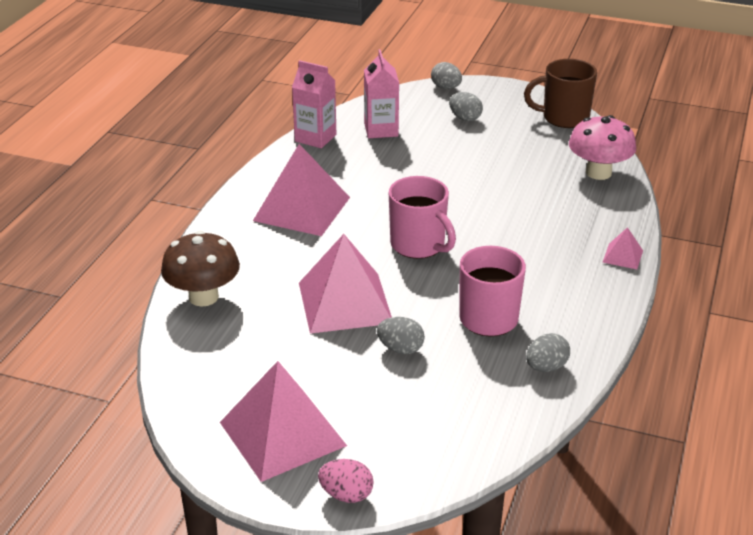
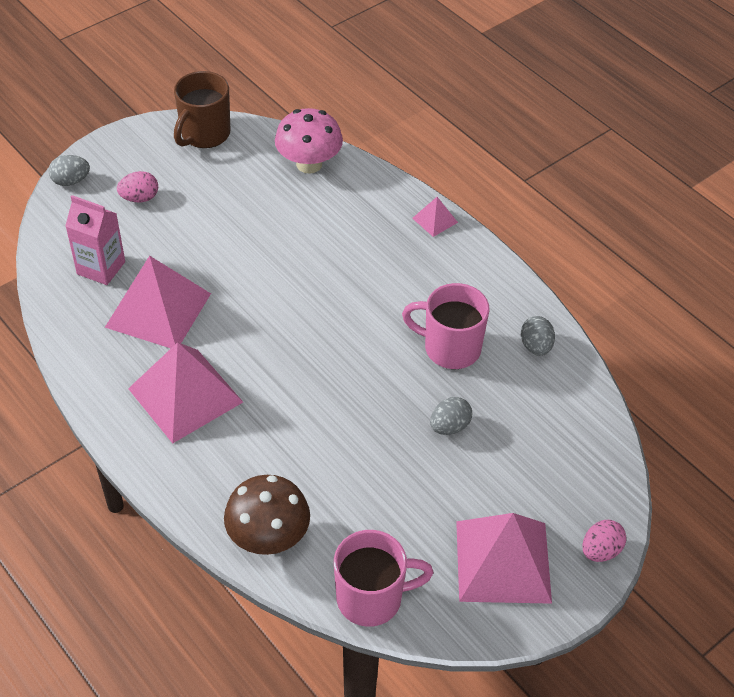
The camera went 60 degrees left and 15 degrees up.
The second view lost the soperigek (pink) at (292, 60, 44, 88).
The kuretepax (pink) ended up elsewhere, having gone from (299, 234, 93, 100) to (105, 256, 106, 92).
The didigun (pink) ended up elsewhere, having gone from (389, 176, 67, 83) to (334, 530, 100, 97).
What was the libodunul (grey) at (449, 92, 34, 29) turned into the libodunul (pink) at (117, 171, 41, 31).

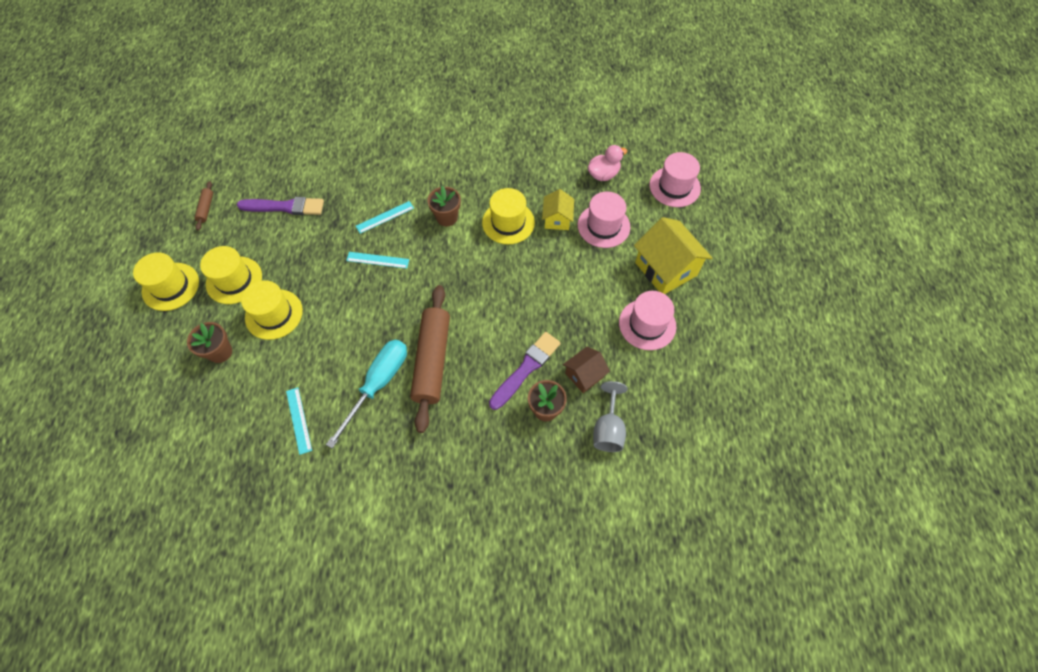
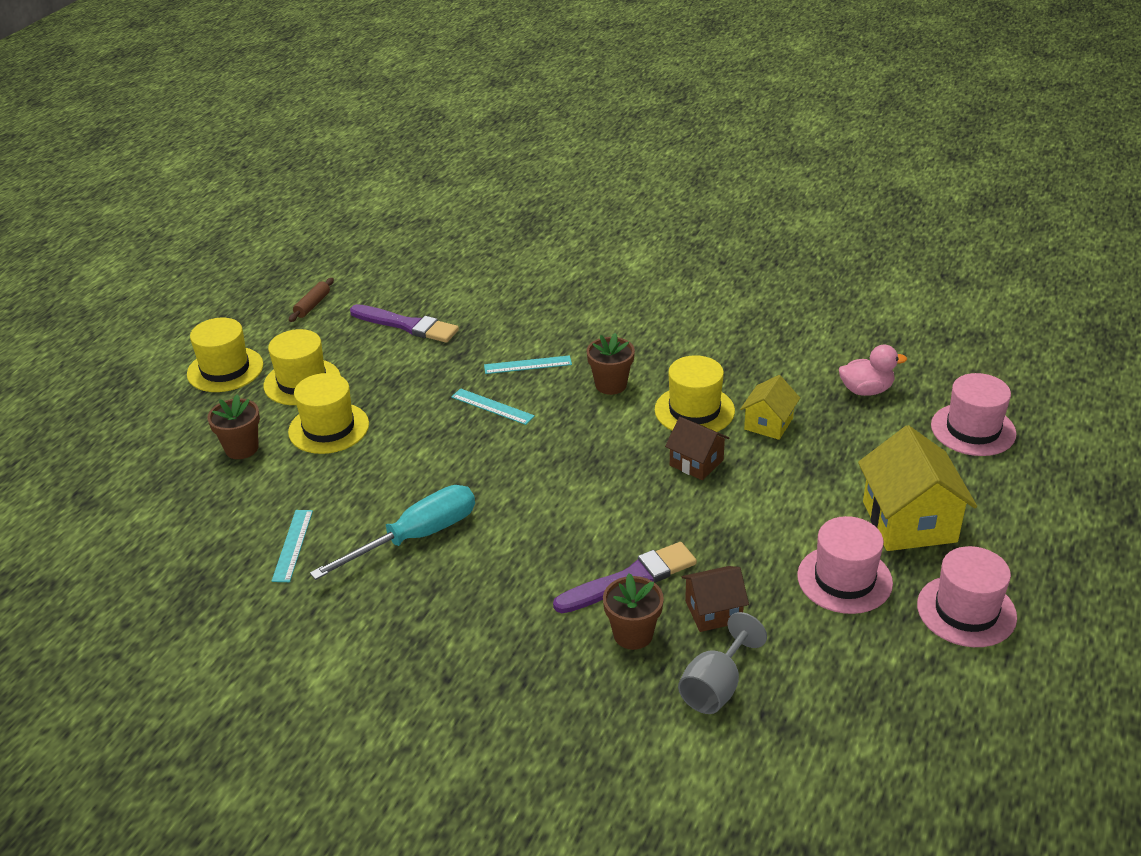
The camera went 25 degrees right and 25 degrees down.
The second view lost the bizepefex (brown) at (410, 285, 40, 148).
The second view gained the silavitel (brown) at (665, 417, 65, 63).
The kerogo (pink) ended up elsewhere, having gone from (578, 192, 52, 56) to (917, 546, 100, 101).

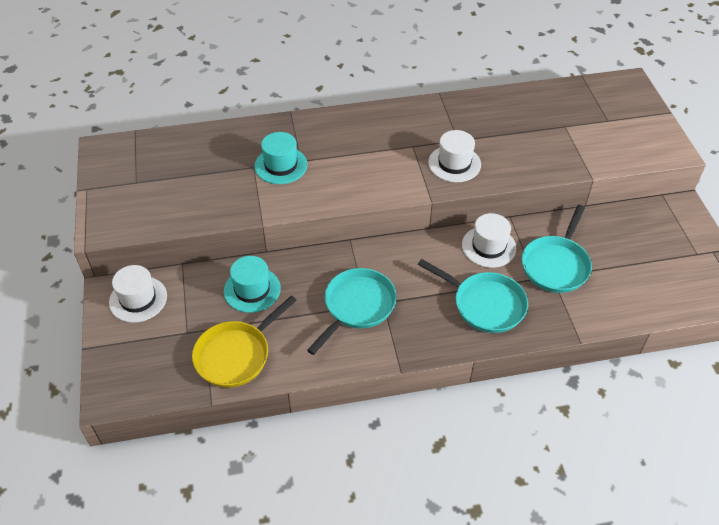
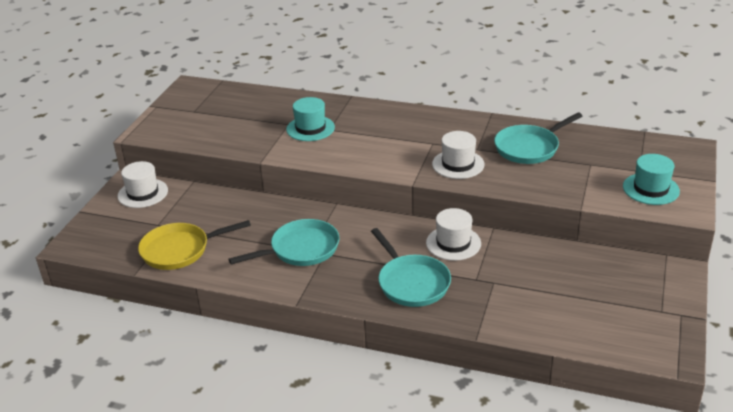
The camera went 30 degrees right and 15 degrees down.
The kerogo (turquoise) ended up elsewhere, having gone from (224, 256, 57, 57) to (623, 154, 57, 51).
The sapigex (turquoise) ended up elsewhere, having gone from (522, 205, 70, 88) to (494, 112, 88, 52).

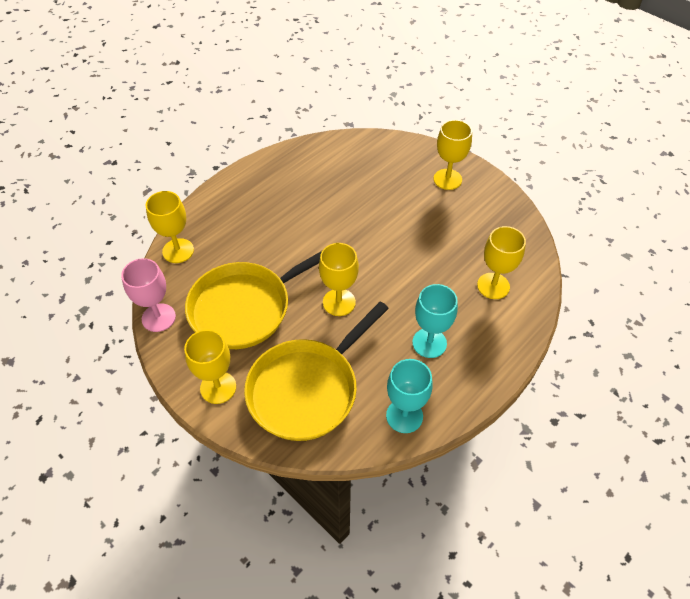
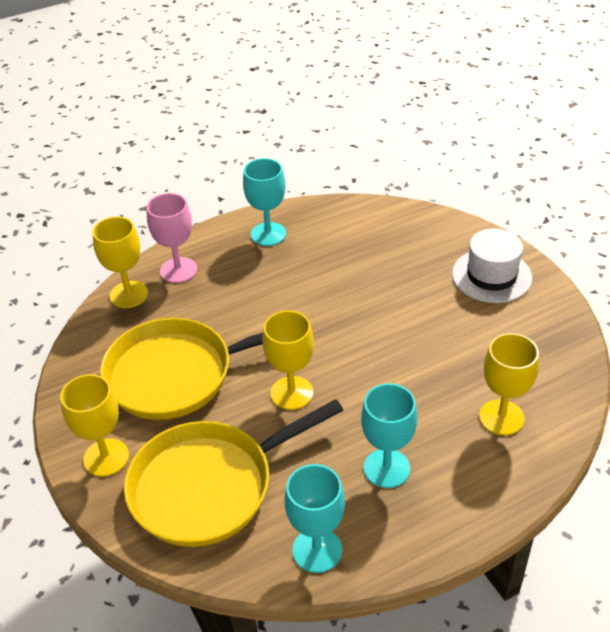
The camera went 20 degrees right and 10 degrees down.
The second view gained the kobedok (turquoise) at (243, 158, 43, 88).
The kobedok (pink) ended up elsewhere, having gone from (121, 258, 55, 74) to (147, 193, 50, 90).
Where the kobedok (yellow) stood at (434, 120, 38, 70), the kerogo (white) came to stand at (452, 229, 80, 74).

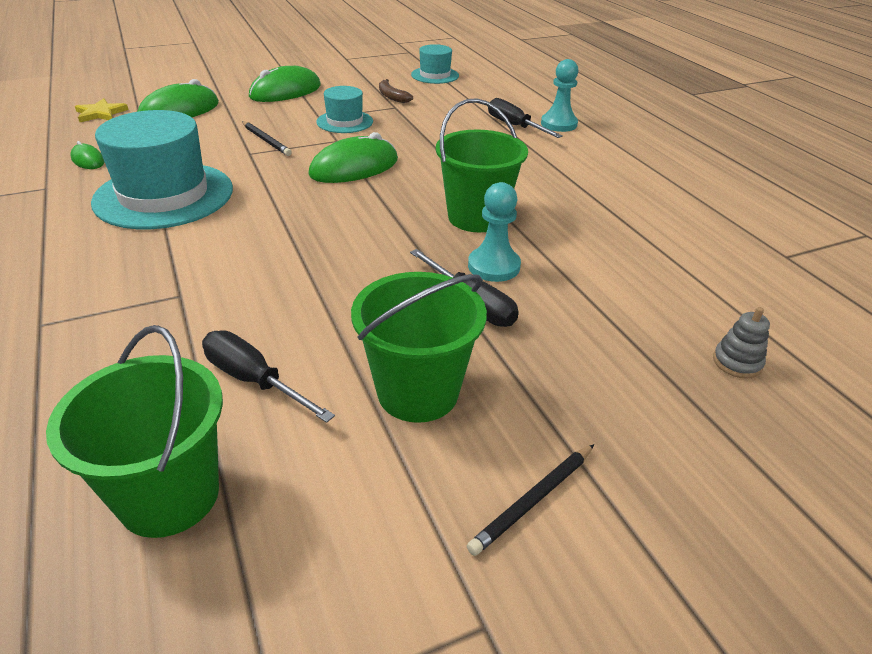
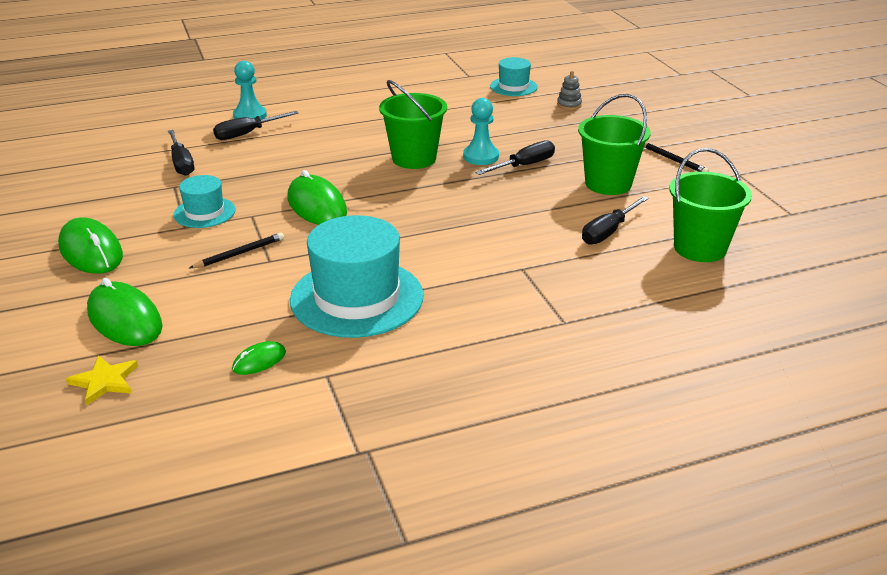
The camera went 85 degrees left and 5 degrees down.
The second view lost the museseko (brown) at (379, 79, 34, 24).
The second view gained the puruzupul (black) at (168, 130, 26, 46).
The kerogo (turquoise) ended up elsewhere, having gone from (411, 44, 48, 40) to (490, 57, 48, 39).

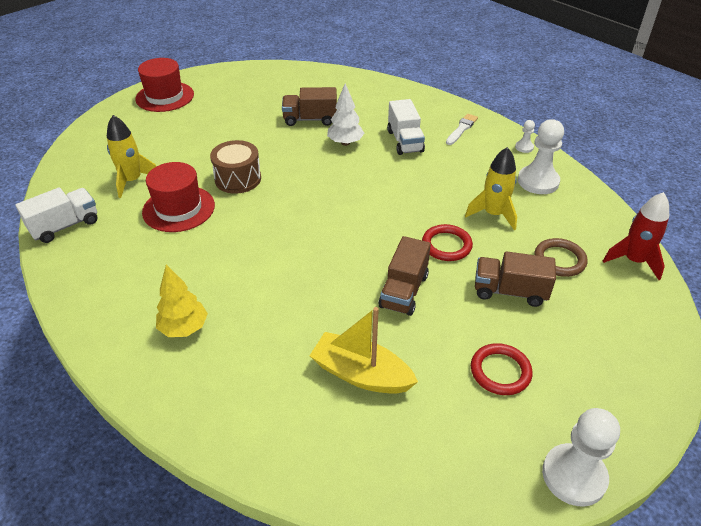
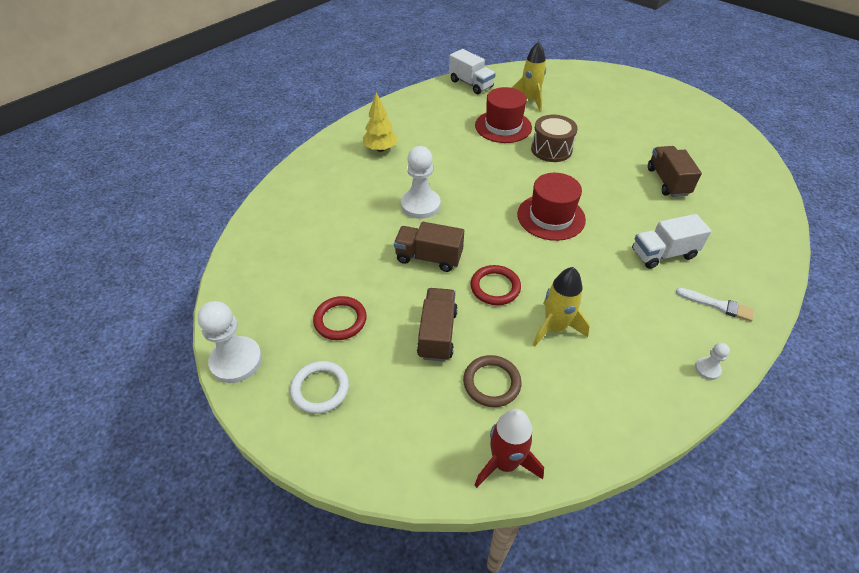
The camera went 85 degrees right and 5 degrees up.
The second view lost the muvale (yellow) at (310, 307, 108, 87).
The second view lost the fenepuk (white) at (327, 83, 37, 63).
The second view gained the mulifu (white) at (290, 361, 59, 53).
The kerogo (red) ended up elsewhere, having gone from (135, 58, 59, 54) to (517, 173, 69, 68).
The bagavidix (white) ended up elsewhere, having gone from (518, 119, 46, 75) to (401, 146, 40, 73).

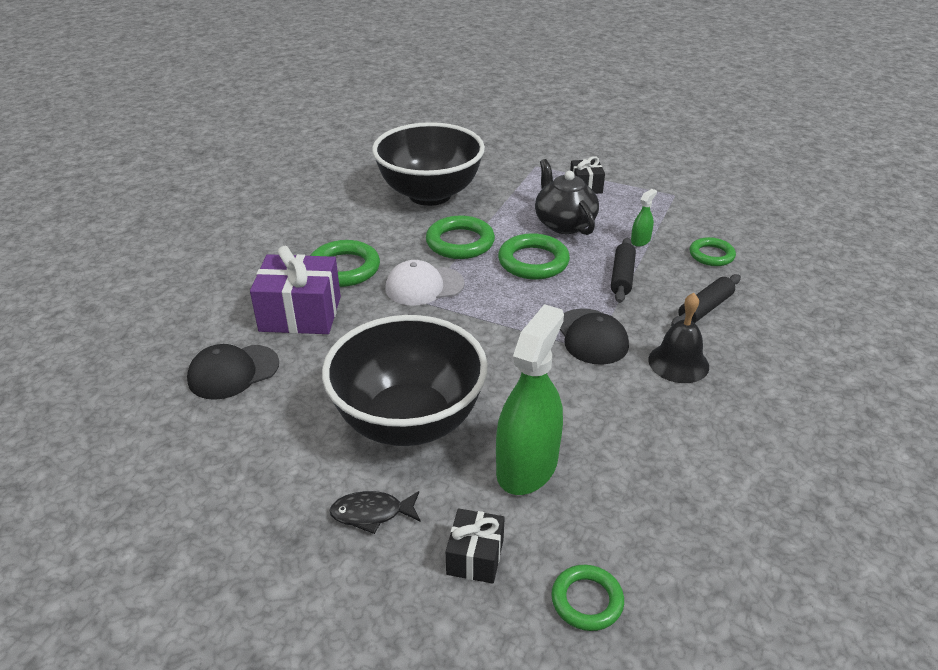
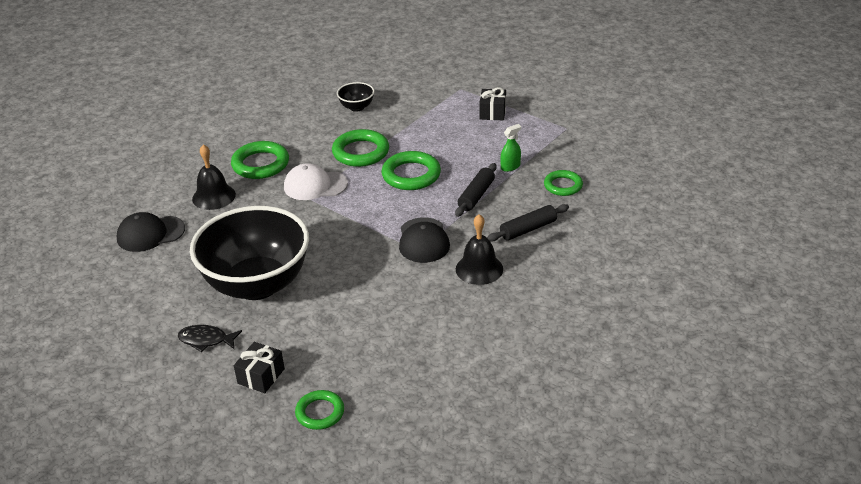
The camera went 15 degrees right and 0 degrees up.
The second view lost the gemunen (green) at (496, 304, 68, 191).
The second view lost the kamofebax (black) at (535, 159, 64, 76).
Where the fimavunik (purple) stood at (250, 246, 91, 88), the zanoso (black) came to stand at (192, 144, 44, 66).
The size of the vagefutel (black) at (372, 122, 113, 84) changed by a factor of 0.40.

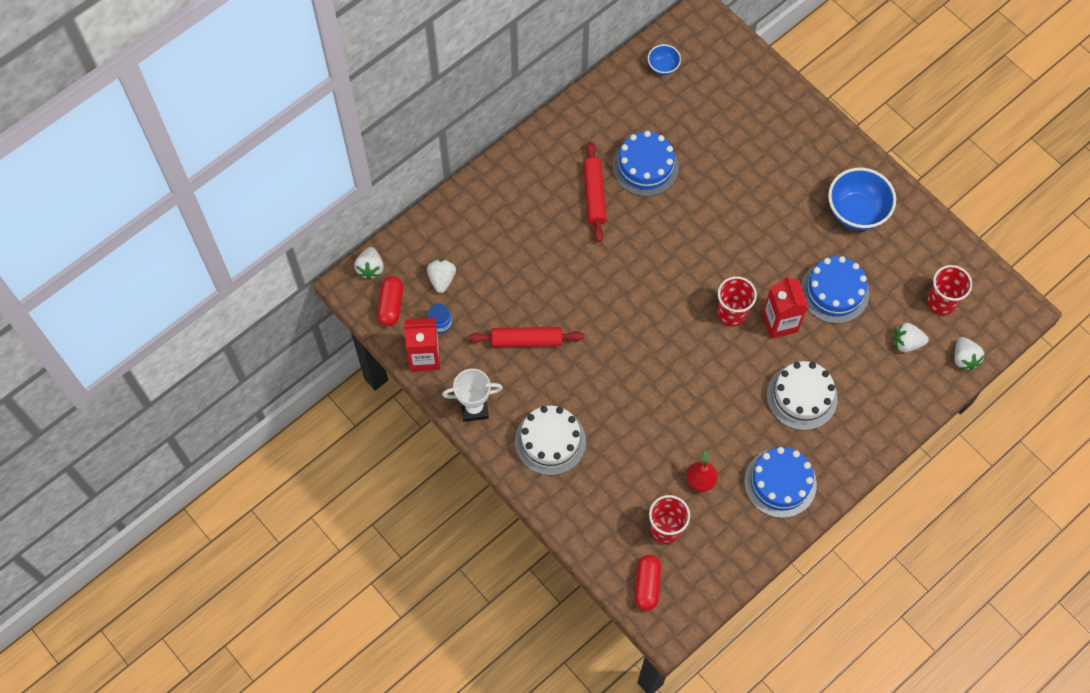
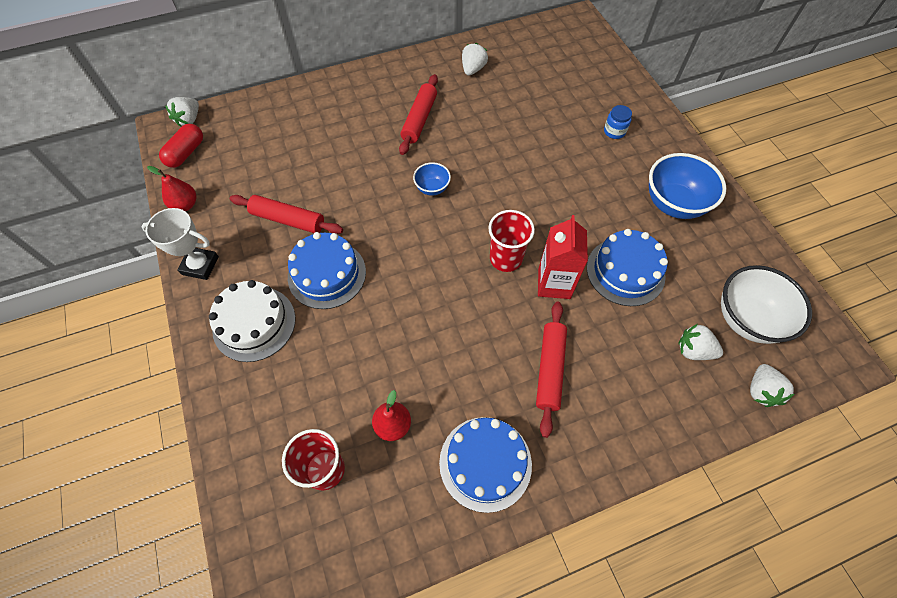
The camera went 20 degrees right and 5 degrees down.
The second view lost the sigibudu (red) at (635, 555, 26, 56).
The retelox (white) ended up elsewhere, having gone from (427, 259, 29, 34) to (462, 43, 26, 33).
The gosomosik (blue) ended up elsewhere, having gone from (428, 304, 24, 29) to (604, 105, 28, 34).
The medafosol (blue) ended up elsewhere, having gone from (612, 131, 67, 66) to (288, 232, 78, 77).
The vagefutel (blue) ended up elsewhere, having gone from (648, 44, 33, 31) to (413, 162, 38, 34).
Where the soperigek (red) stood at (404, 318, 36, 54), the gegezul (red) came to stand at (147, 166, 49, 45).
Where the medafosol (white) stood at (767, 361, 71, 69), the bizepefex (red) came to stand at (536, 302, 31, 136).
Where the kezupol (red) stood at (927, 265, 45, 50), the vagefutel (white) came to stand at (721, 265, 91, 79).

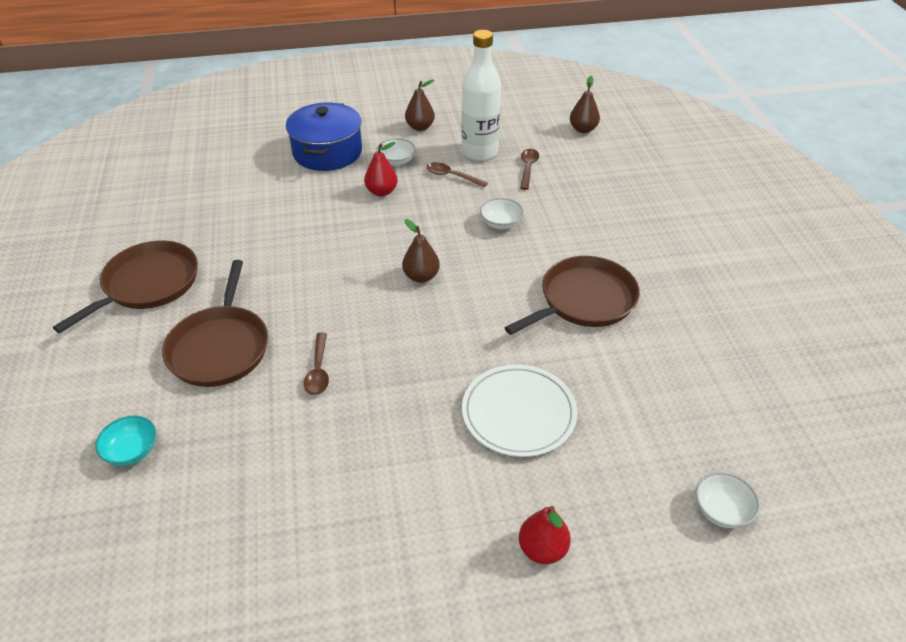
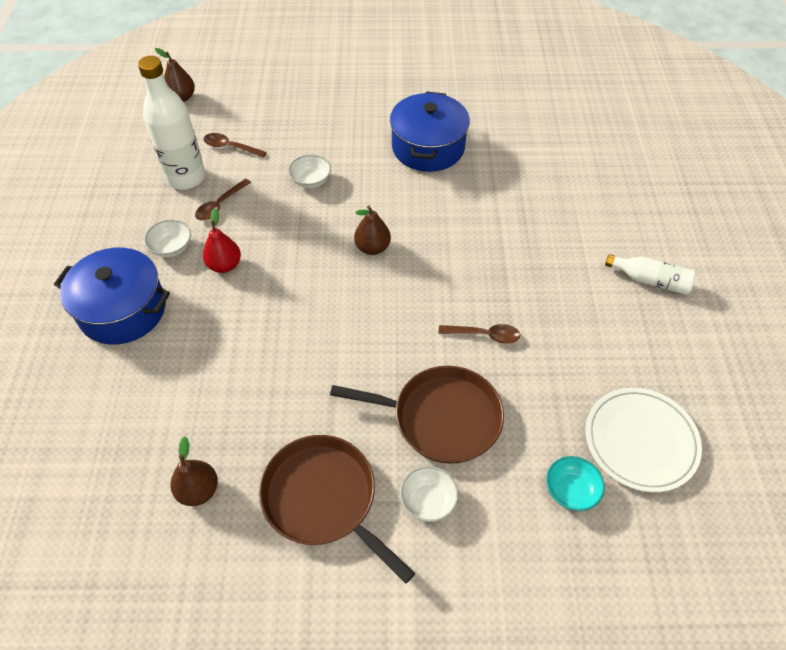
The camera went 80 degrees left and 10 degrees up.
The second view lost the gegezul (red) at (519, 506, 52, 58).
The second view gained the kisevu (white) at (605, 254, 91, 41).
The gegezul (brown) ended up elsewhere, having gone from (405, 79, 30, 52) to (170, 437, 48, 69).
The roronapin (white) ended up elsewhere, having gone from (462, 364, 115, 93) to (586, 388, 116, 104).
The vagefutel (white) ended up elsewhere, having gone from (696, 472, 64, 56) to (400, 466, 59, 56).
Where the sapigex (brown) stood at (505, 256, 135, 79), the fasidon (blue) came to stand at (390, 91, 80, 81).

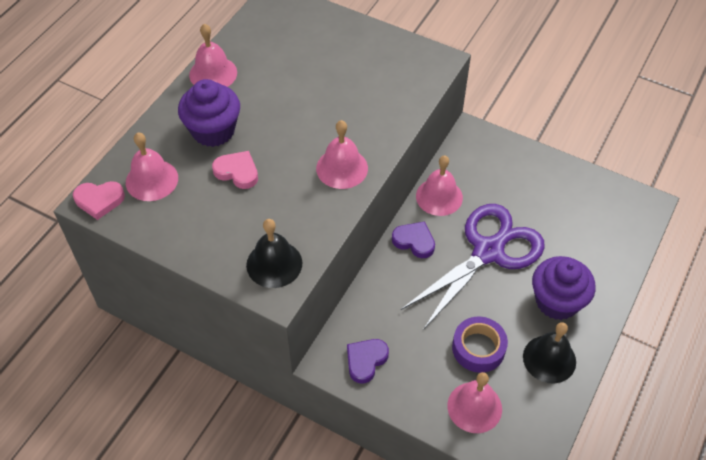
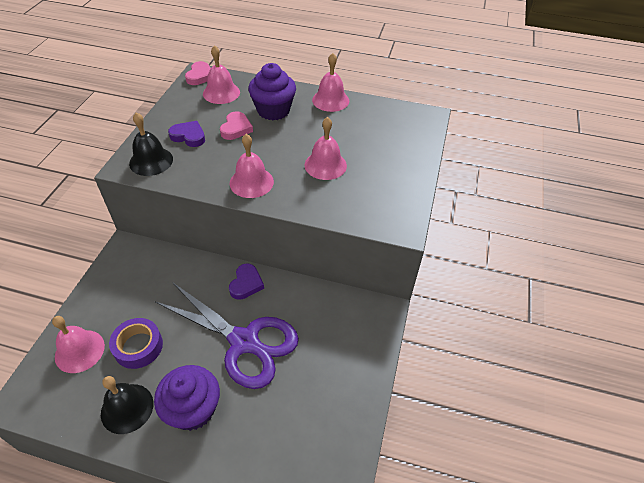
The camera went 75 degrees right and 5 degrees down.
The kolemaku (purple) ended up elsewhere, having gone from (347, 339, 42, 45) to (168, 121, 37, 26).
The zanoso (pink) ended up elsewhere, having gone from (416, 156, 47, 60) to (304, 117, 43, 63).
The kolemaku (pink) at (73, 181, 52, 39) ended up facing another way, 150 degrees counterclockwise from before.

